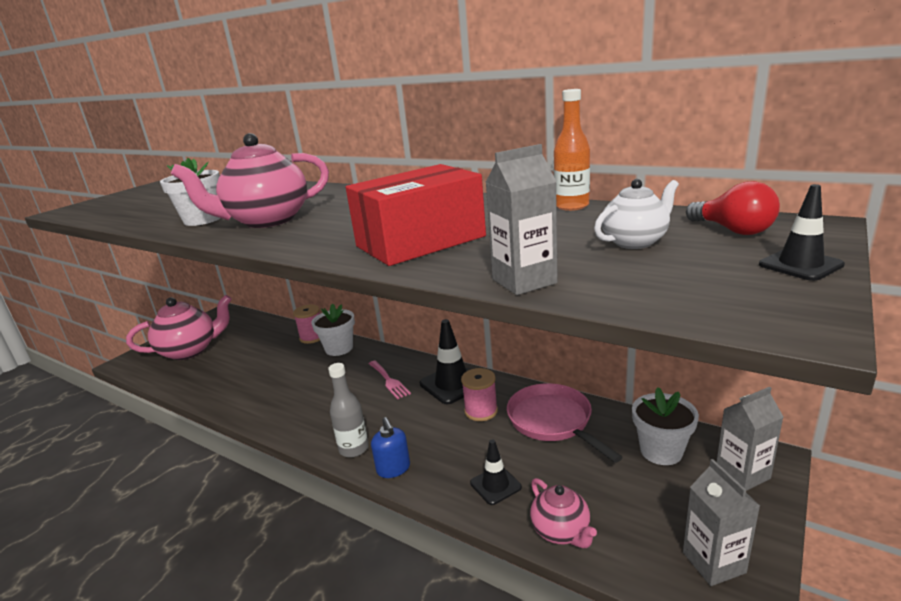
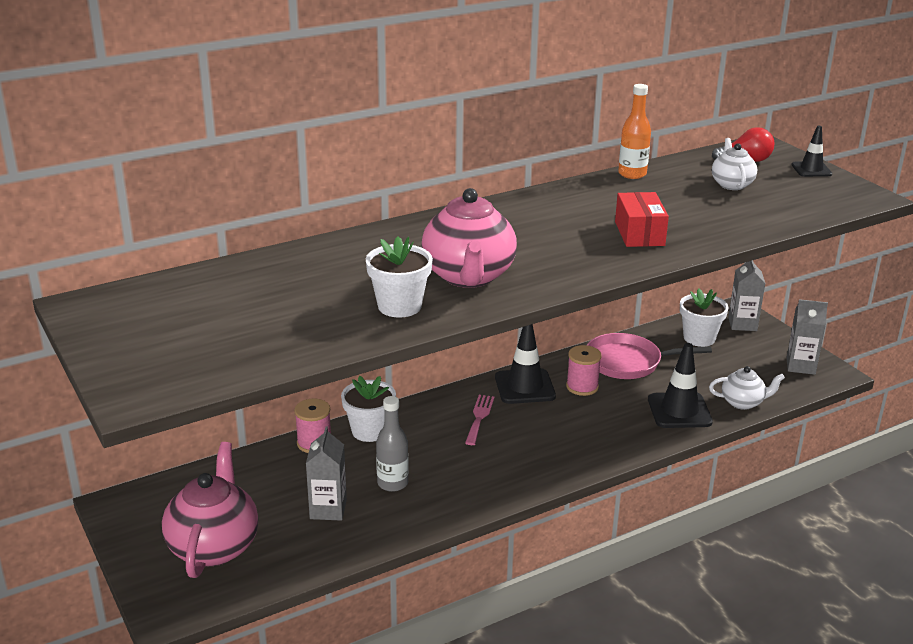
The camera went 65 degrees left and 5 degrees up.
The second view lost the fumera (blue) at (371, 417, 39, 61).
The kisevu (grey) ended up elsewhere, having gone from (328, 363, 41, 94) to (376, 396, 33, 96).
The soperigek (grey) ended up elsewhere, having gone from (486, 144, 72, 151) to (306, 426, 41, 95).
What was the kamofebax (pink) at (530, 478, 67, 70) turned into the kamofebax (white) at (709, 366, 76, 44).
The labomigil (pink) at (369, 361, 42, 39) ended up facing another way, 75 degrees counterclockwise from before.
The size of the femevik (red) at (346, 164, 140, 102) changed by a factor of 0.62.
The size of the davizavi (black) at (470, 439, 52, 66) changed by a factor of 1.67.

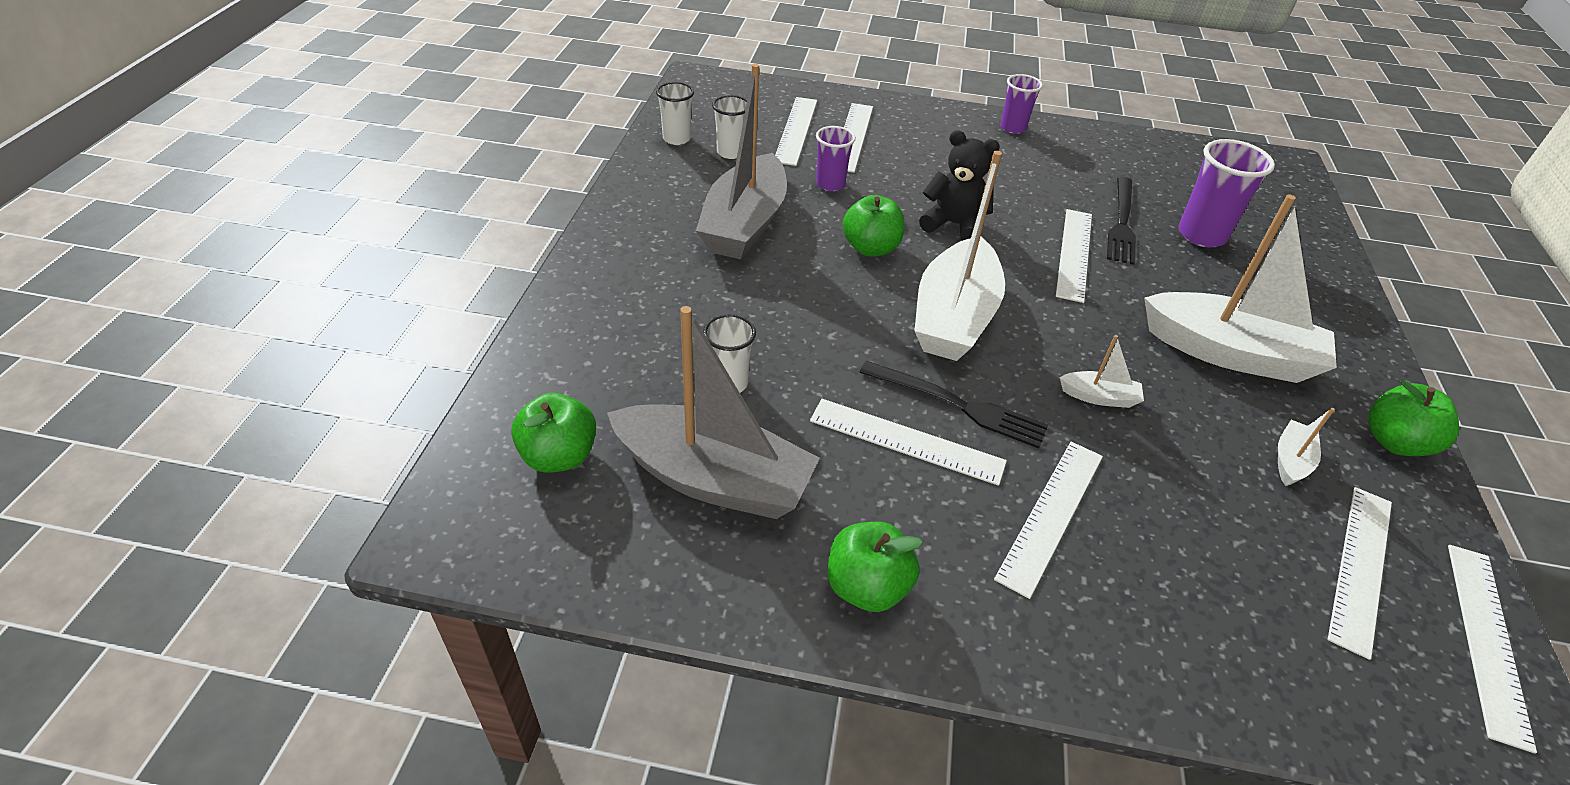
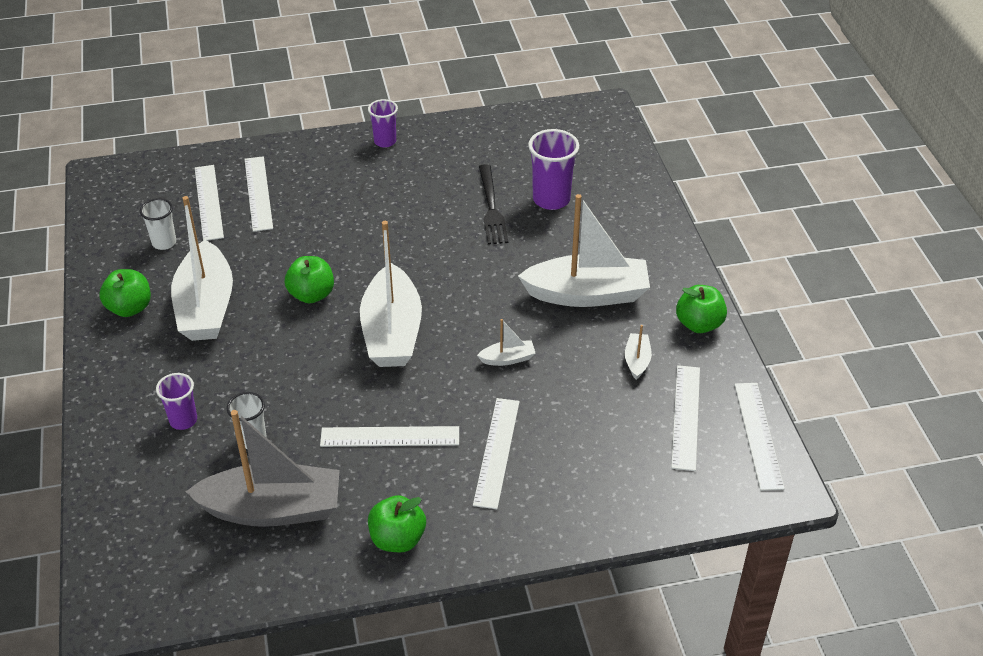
The camera went 20 degrees left and 0 degrees up.
The second view lost the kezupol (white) at (656, 82, 38, 63).
The second view lost the labomigil (black) at (859, 360, 189, 89).
The second view lost the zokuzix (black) at (919, 130, 81, 111).
The second view lost the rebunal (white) at (1056, 209, 36, 94).
The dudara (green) ended up elsewhere, having gone from (511, 393, 85, 80) to (99, 269, 52, 48).
The kezupol (purple) ended up elsewhere, having gone from (816, 126, 40, 65) to (156, 373, 41, 57).
What was the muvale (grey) at (696, 64, 91, 195) turned into the muvale (white) at (171, 196, 62, 145).

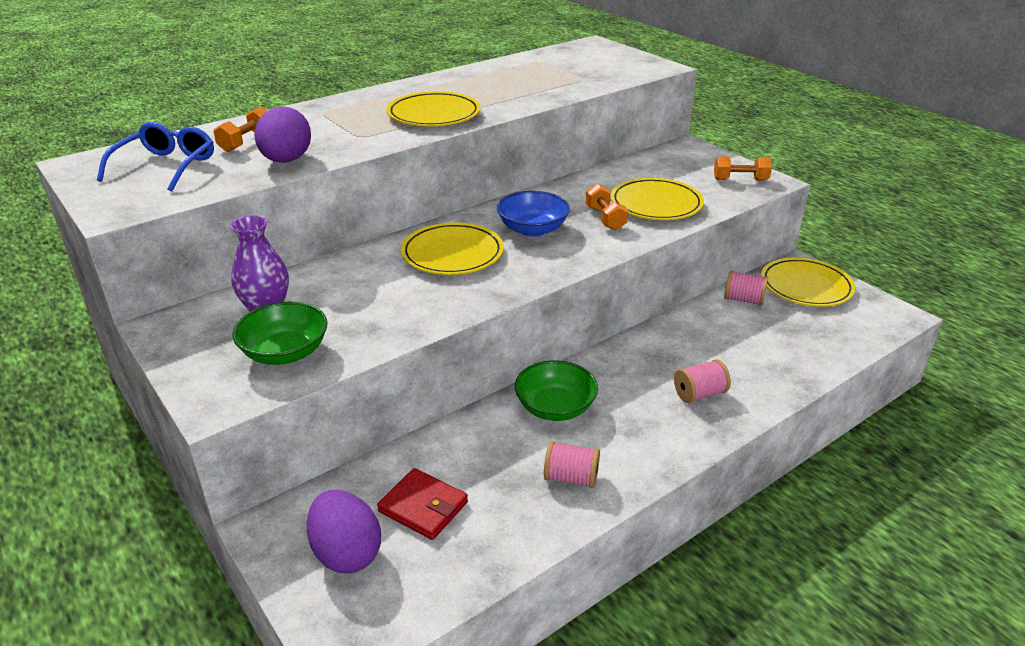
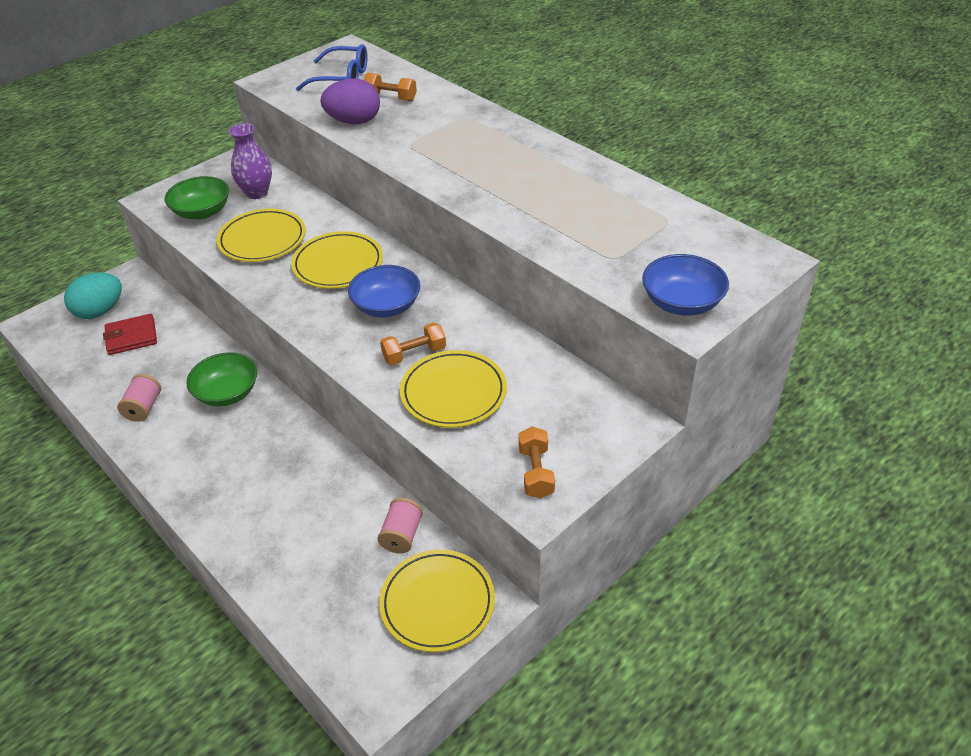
The camera went 85 degrees right and 10 degrees up.
The second view lost the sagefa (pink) at (674, 359, 57, 44).
The second view gained the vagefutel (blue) at (642, 254, 87, 62).
The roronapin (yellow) ended up elsewhere, having gone from (386, 91, 95, 35) to (216, 209, 90, 53).
What was the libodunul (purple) at (307, 490, 74, 83) turned into the libodunul (turquoise) at (64, 272, 58, 47).
The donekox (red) at (377, 468, 91, 72) ended up facing another way, 45 degrees clockwise from before.

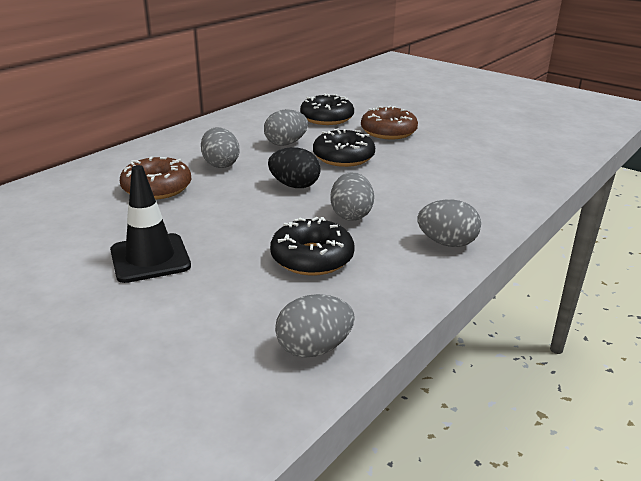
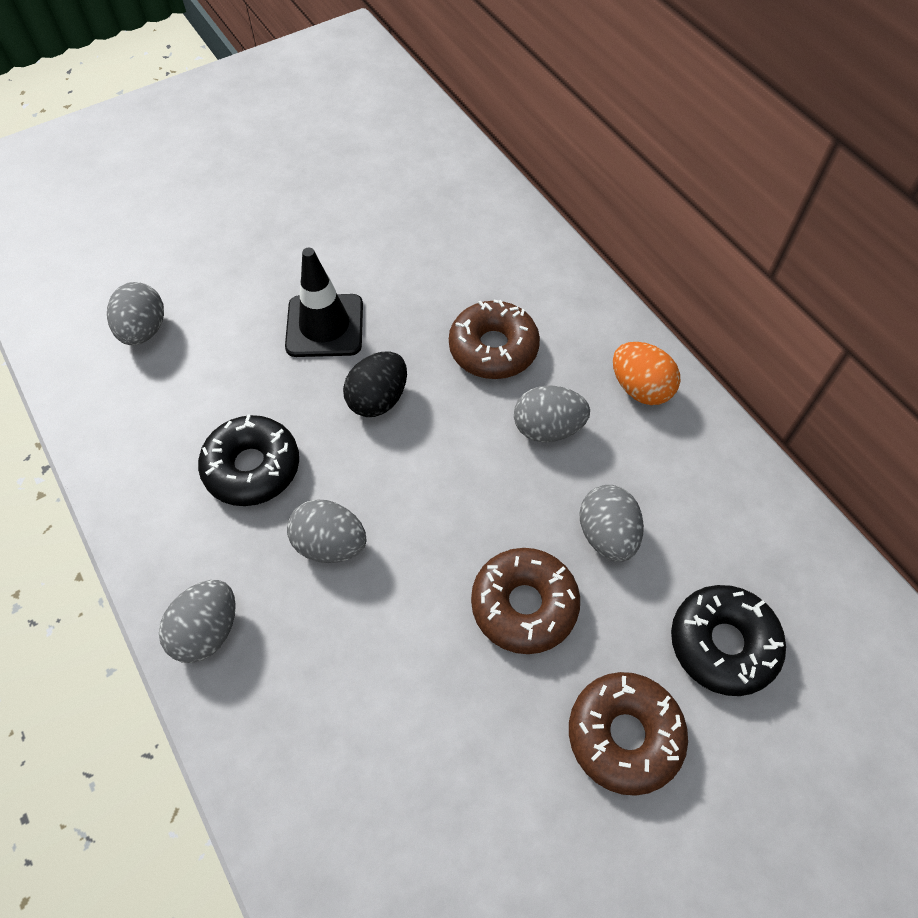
The camera went 110 degrees right and 30 degrees up.
The second view gained the libodunul (orange) at (613, 342, 67, 63).
The libodunul (black) ended up elsewhere, having gone from (268, 147, 53, 41) to (343, 352, 64, 65).
The libodunul (grey) ended up elsewhere, having gone from (275, 294, 80, 64) to (107, 282, 57, 63).
What was the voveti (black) at (313, 128, 62, 39) turned into the voveti (brown) at (471, 548, 109, 106).

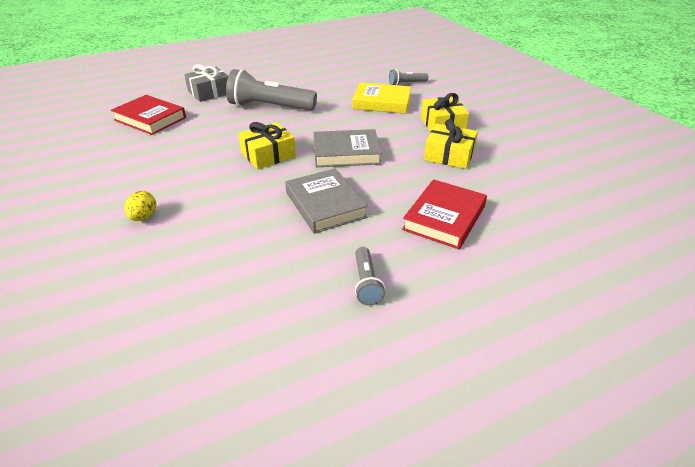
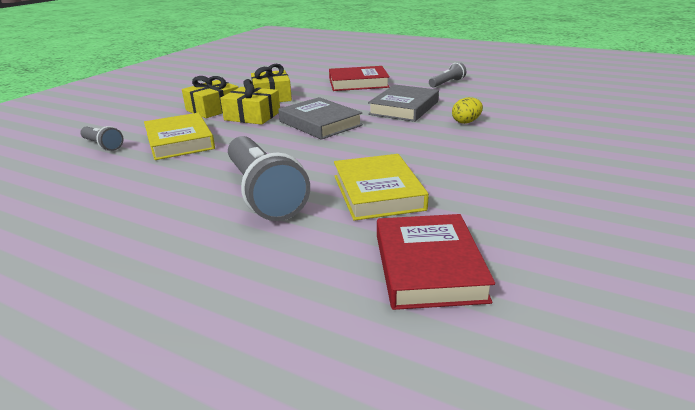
The camera went 125 degrees left and 10 degrees down.
The second view lost the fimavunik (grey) at (184, 64, 44, 38).
The second view gained the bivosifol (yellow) at (334, 154, 95, 67).
The libodunul (yellow) ended up elsewhere, having gone from (124, 191, 32, 30) to (452, 97, 31, 27).
The fimavunik (yellow) ended up elsewhere, having gone from (238, 122, 58, 47) to (220, 79, 60, 46).

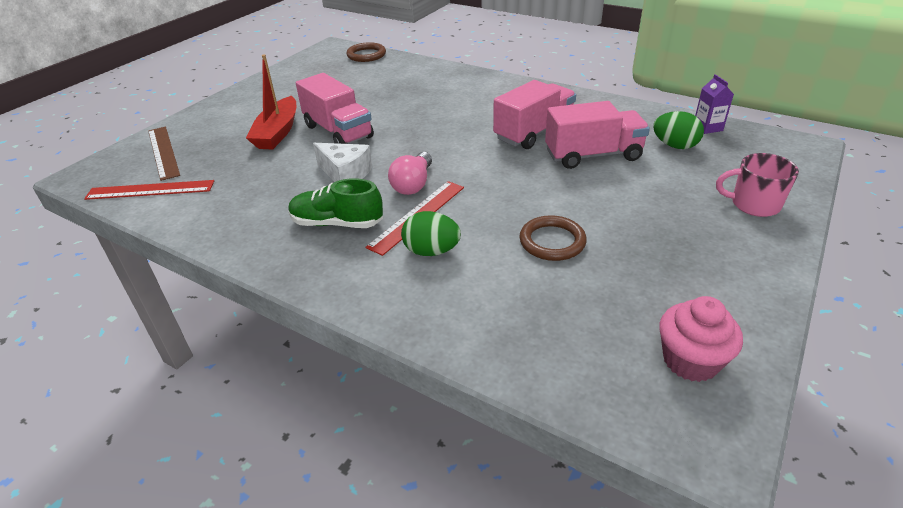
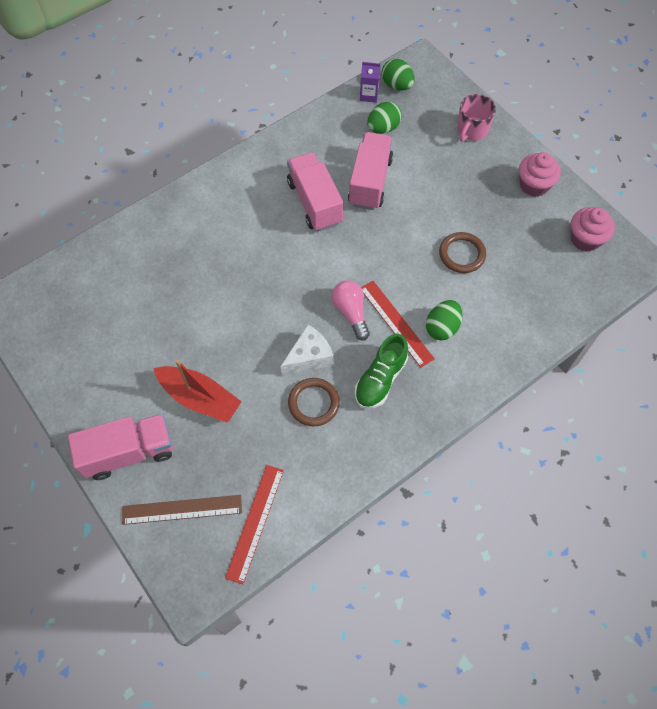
The camera went 70 degrees left and 25 degrees up.
The second view gained the libodunul (green) at (382, 59, 33, 32).
The second view gained the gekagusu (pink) at (519, 152, 42, 45).
The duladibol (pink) ended up elsewhere, having gone from (296, 73, 78, 71) to (68, 414, 105, 66).
The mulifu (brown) ended up elsewhere, having gone from (347, 42, 39, 20) to (288, 378, 52, 49).
The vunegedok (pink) at (388, 152, 44, 43) ended up facing another way, 150 degrees counterclockwise from before.

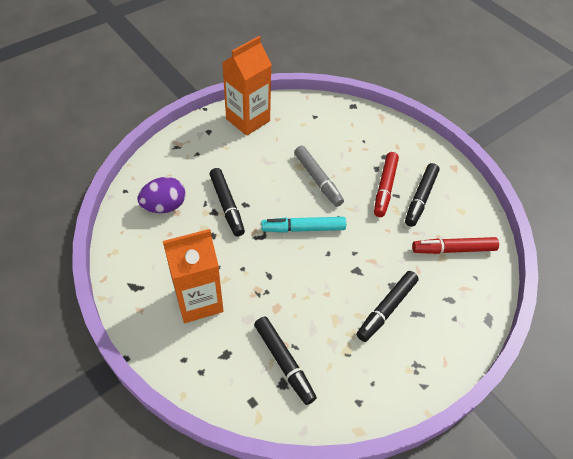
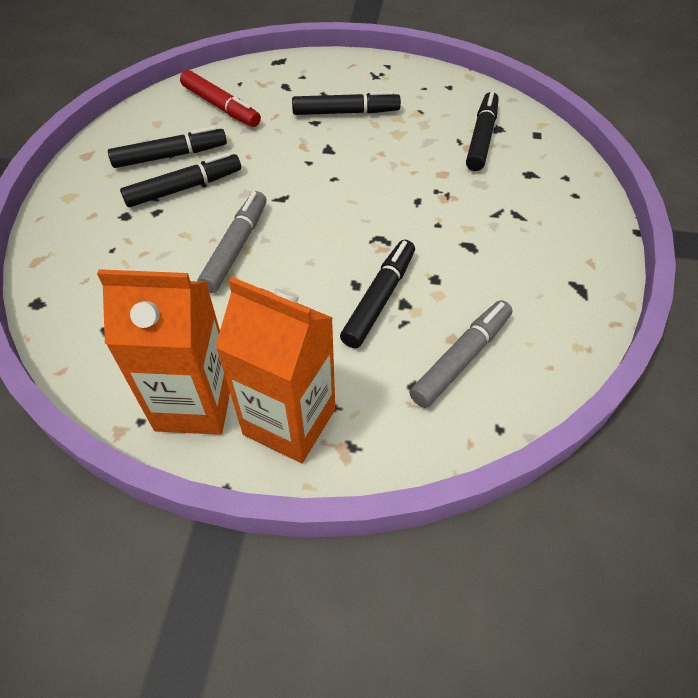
The camera went 130 degrees left and 0 degrees up.
The second view lost the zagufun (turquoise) at (261, 217, 85, 16).
The soperigek (orange) ended up elsewhere, having gone from (163, 229, 61, 94) to (215, 277, 120, 186).
Where the libodunul (purple) stood at (137, 177, 49, 36), the zagufun (grey) came to stand at (410, 300, 102, 108).
What was the zagufun (red) at (374, 152, 25, 65) turned into the zagufun (black) at (120, 152, 121, 55).

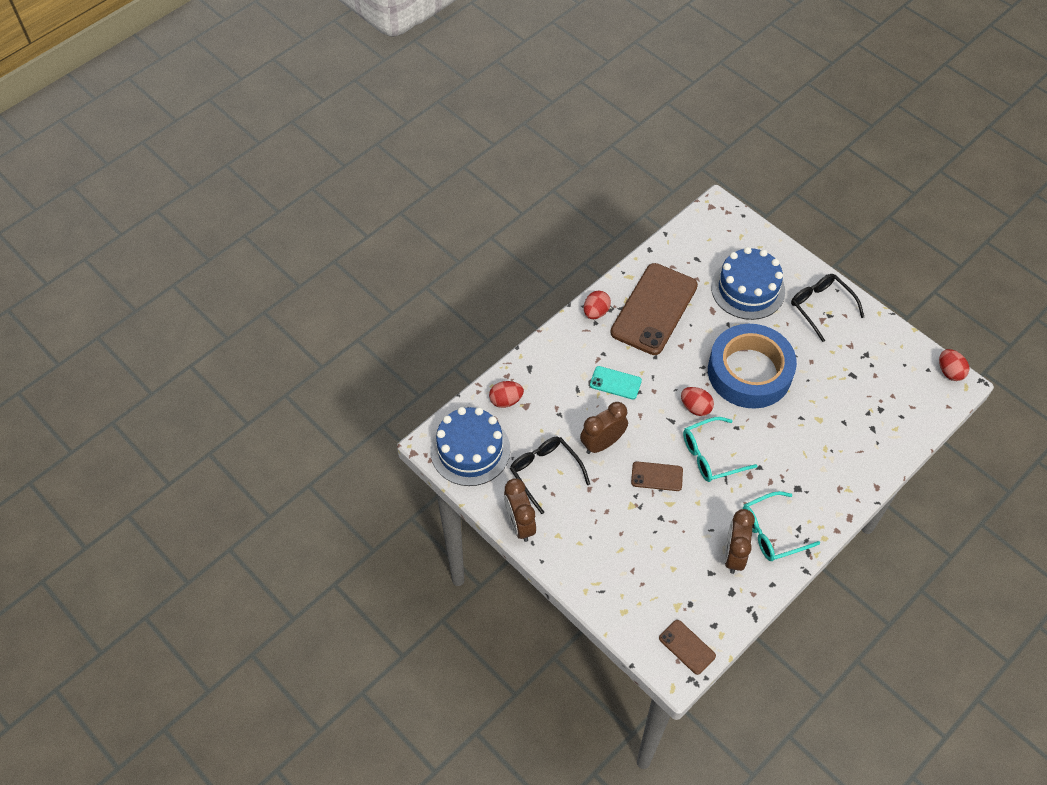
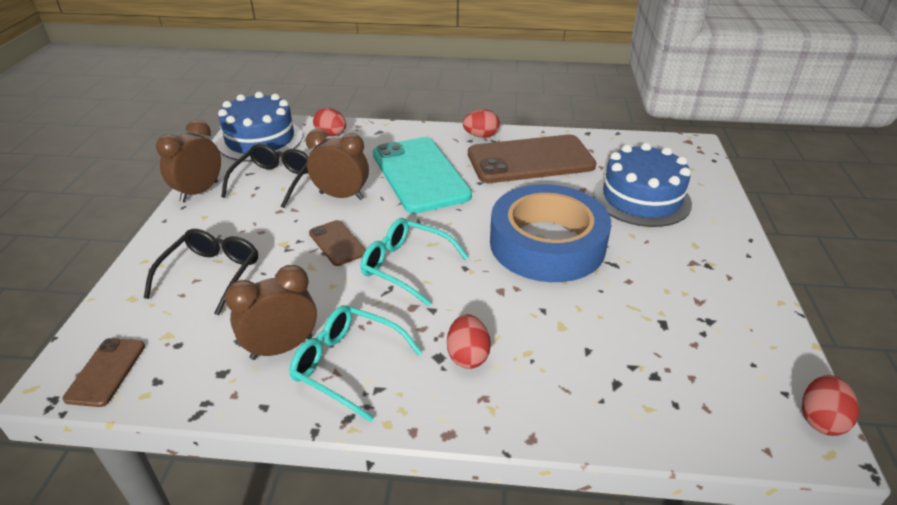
The camera went 50 degrees right and 20 degrees down.
The libodunul (red) ended up elsewhere, having gone from (681, 387, 33, 29) to (447, 314, 44, 55).
The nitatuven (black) ended up elsewhere, having gone from (791, 274, 73, 68) to (144, 229, 114, 86).
The size of the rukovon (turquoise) at (590, 366, 52, 33) changed by a factor of 2.17.

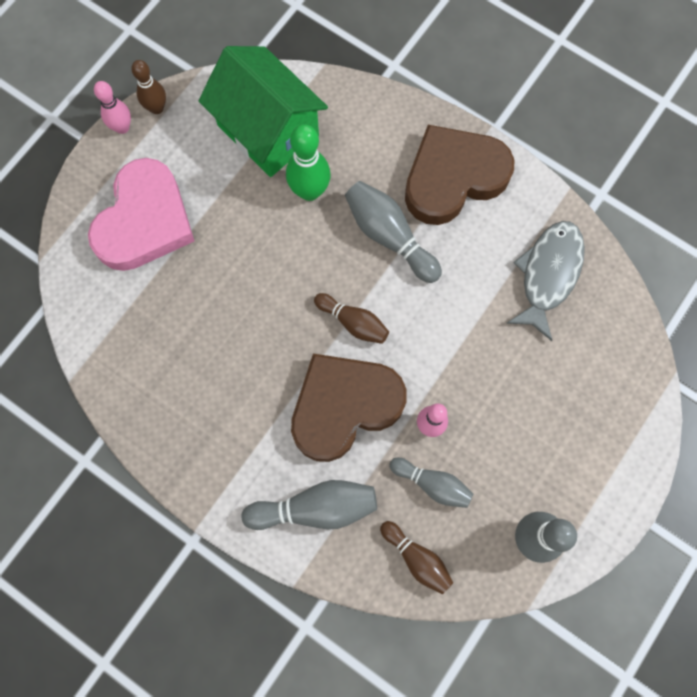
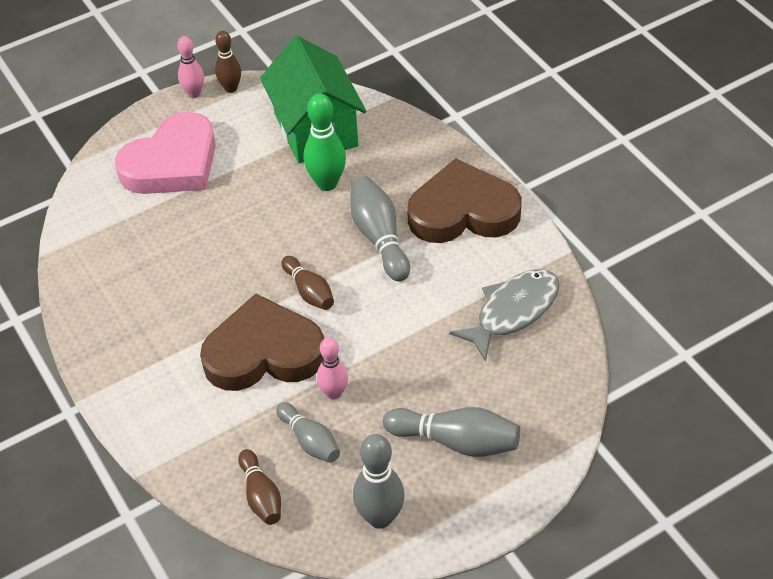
The camera went 25 degrees right and 25 degrees down.
The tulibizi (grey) ended up elsewhere, having gone from (242, 480, 135, 50) to (383, 407, 137, 50).

